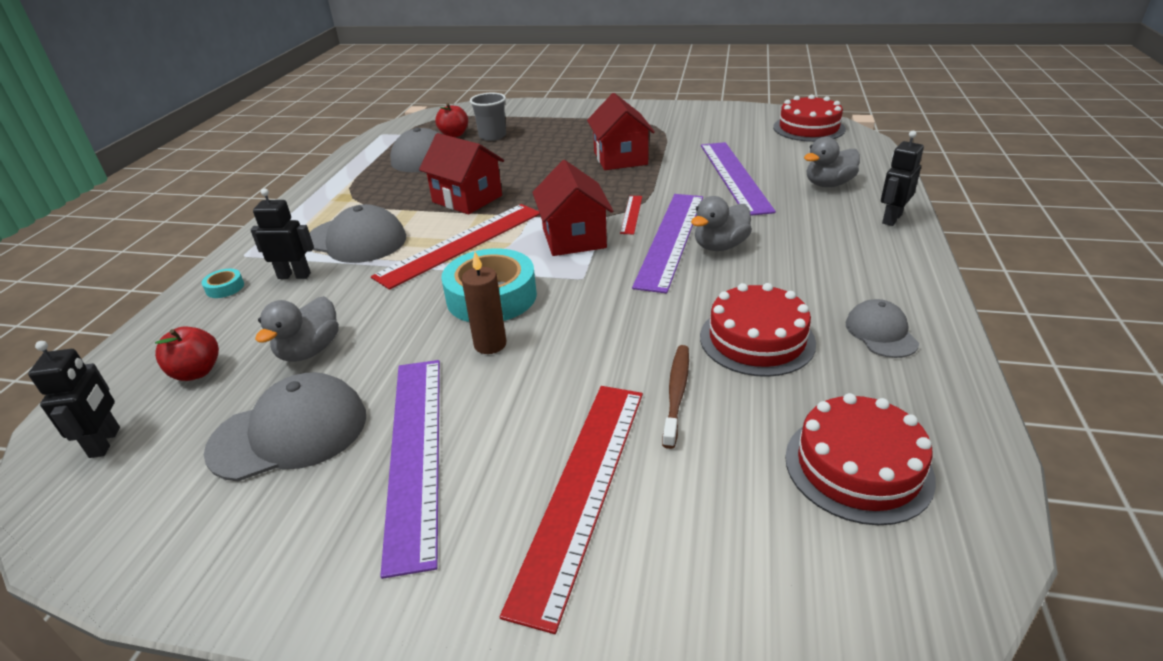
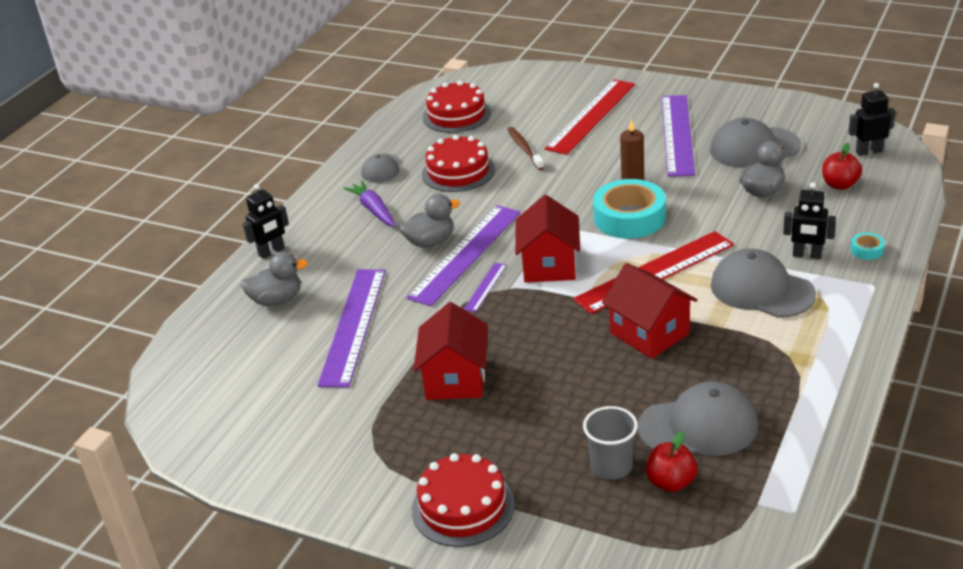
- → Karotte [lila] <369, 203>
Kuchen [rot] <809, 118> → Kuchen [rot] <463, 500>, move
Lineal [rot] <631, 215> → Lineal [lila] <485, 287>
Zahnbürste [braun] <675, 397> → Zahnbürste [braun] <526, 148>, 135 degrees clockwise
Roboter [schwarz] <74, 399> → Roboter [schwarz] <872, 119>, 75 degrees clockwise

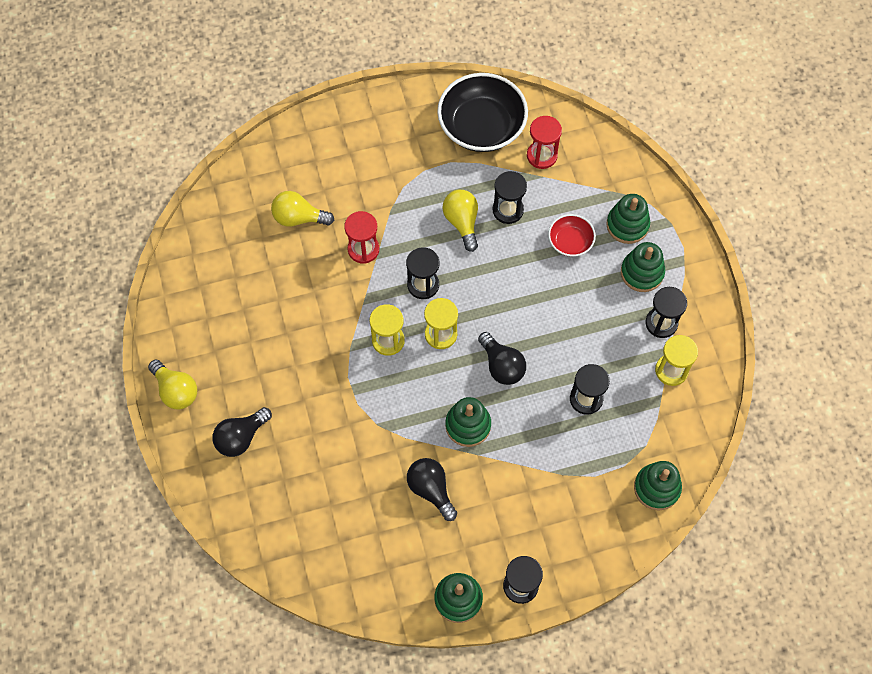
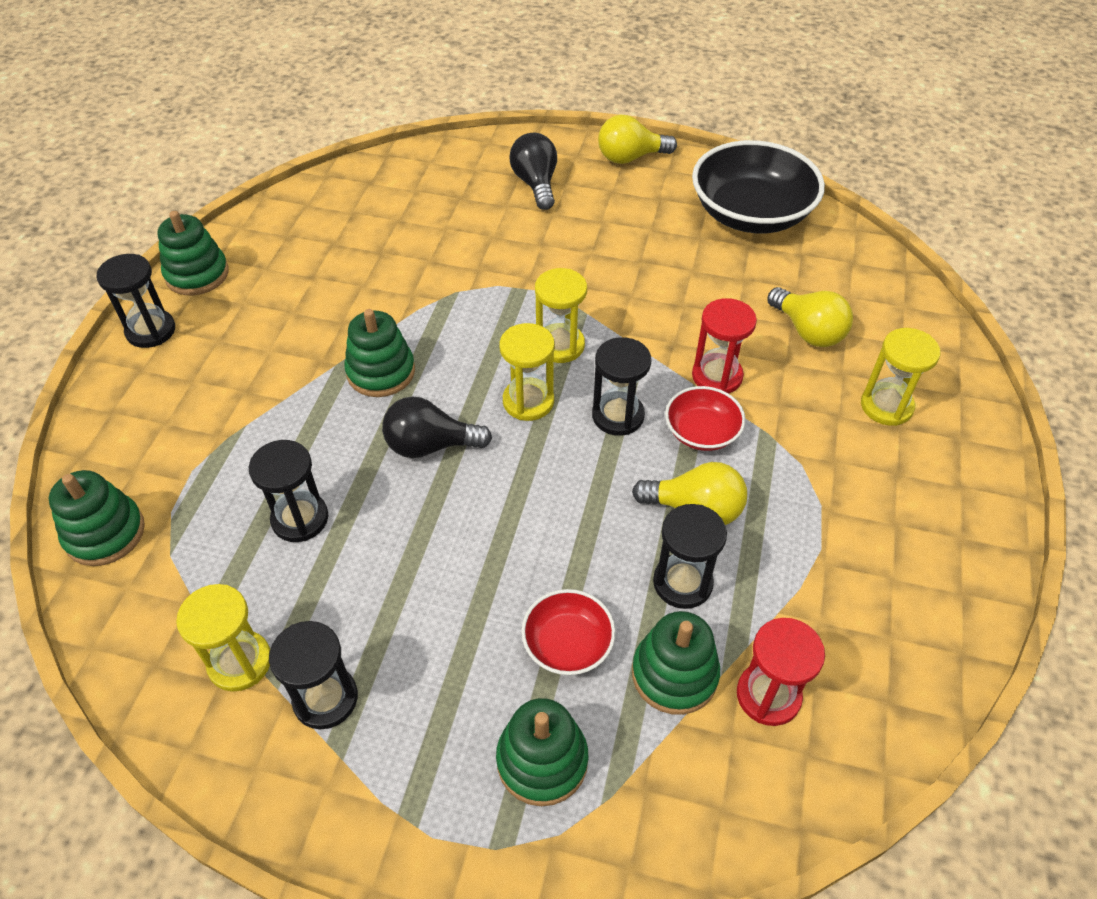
Stapelspielzeug [grün] <643, 267> → Stapelspielzeug [grün] <676, 663>, move
- → Schüssel [rot] <705, 418>
Schüssel [schwarz] <482, 112> → Schüssel [schwarz] <758, 186>, move
Glühbirne [gelb] <302, 209> → Glühbirne [gelb] <810, 317>, 105 degrees clockwise
- → Sanduhr [gelb] <900, 377>
Glühbirne [schwarz] <432, 489> → -

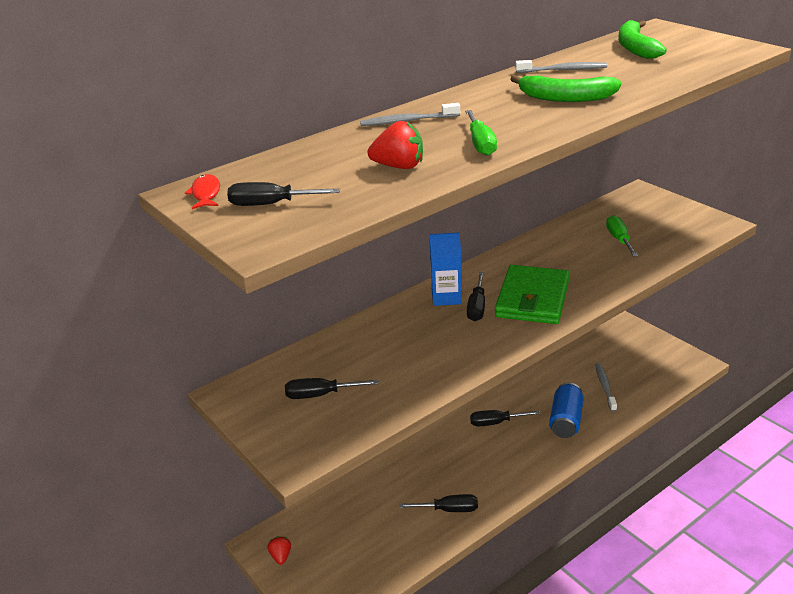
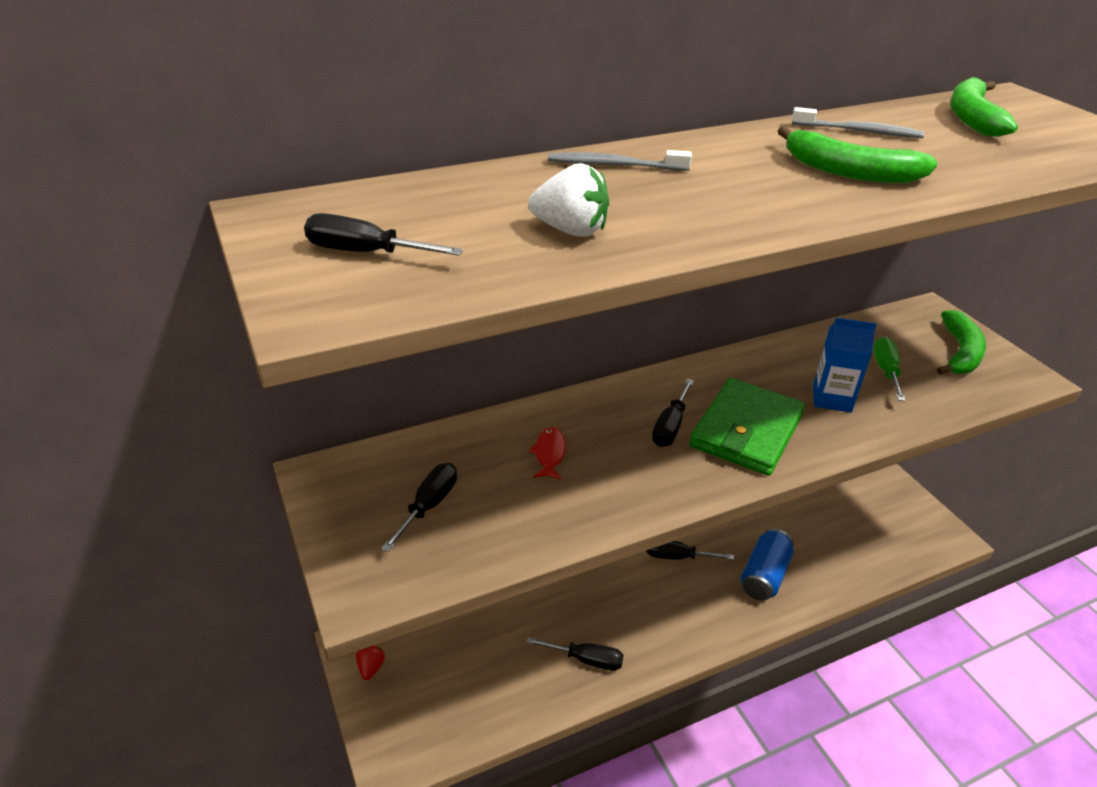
Schraubenzieher [schwarz] <332, 388> → Schraubenzieher [schwarz] <419, 507>, 105 degrees clockwise
Erdbeere [rot] <395, 145> → Erdbeere [weiß] <568, 200>
Fisch [rot] <202, 191> → Fisch [rot] <547, 453>, move
Getränkekarton [blau] <446, 269> → Getränkekarton [blau] <845, 365>, move
- → Banane [grün] <961, 342>
Schraubenzieher [grün] <481, 133> → -
Zahnbürste [grau] <606, 387> → -

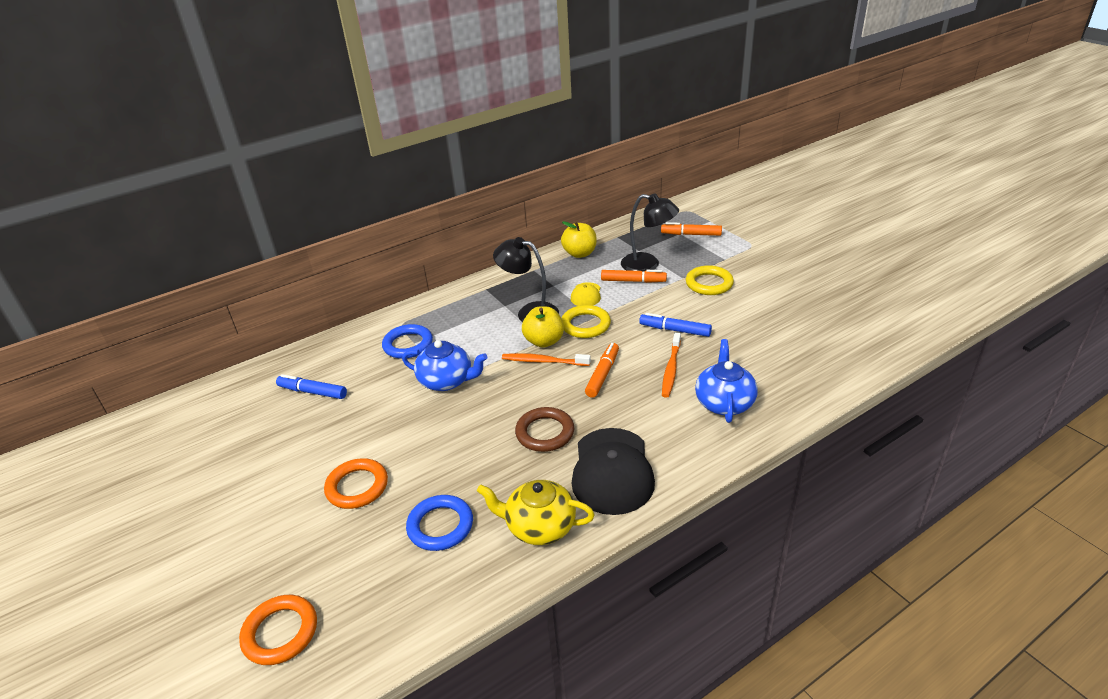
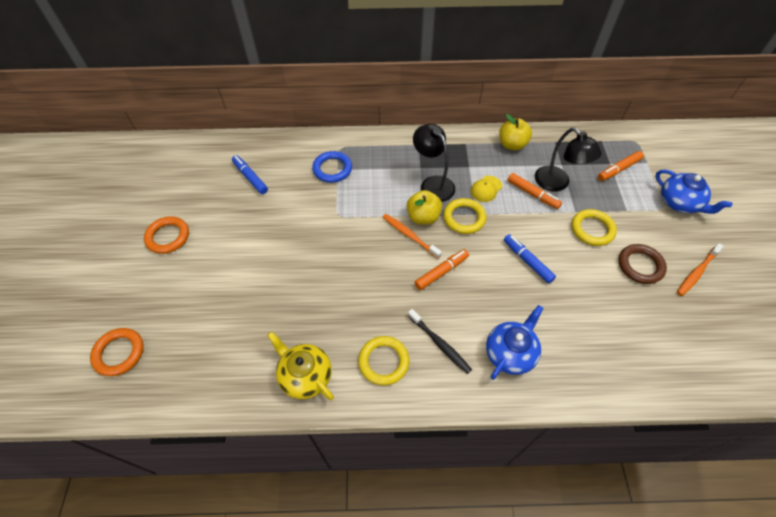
Ring [orange] <356, 483> → Ring [orange] <166, 235>, move
Kappe [schwarz] <613, 471> → Ring [gelb] <384, 360>
- → Zahnbürste [schwarz] <440, 341>
Filzstift [orange] <691, 229> → Filzstift [orange] <621, 166>, 75 degrees counterclockwise
Ring [braun] <544, 429> → Ring [braun] <643, 264>, move
Teekanne [blau] <445, 365> → Teekanne [blau] <693, 192>, move
Zahnbürste [orange] <671, 365> → Zahnbürste [orange] <700, 269>, move
Ring [blau] <439, 523> → -

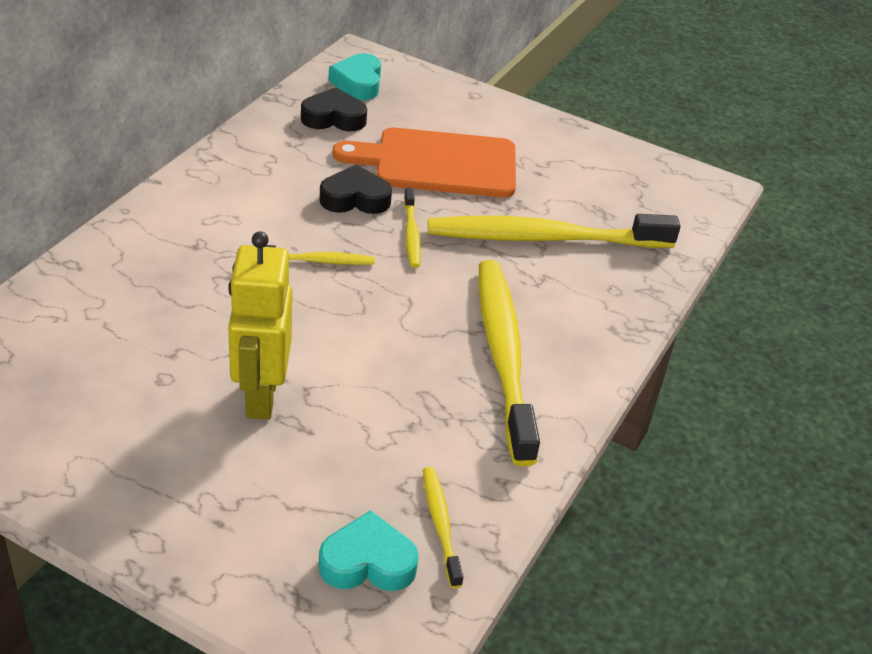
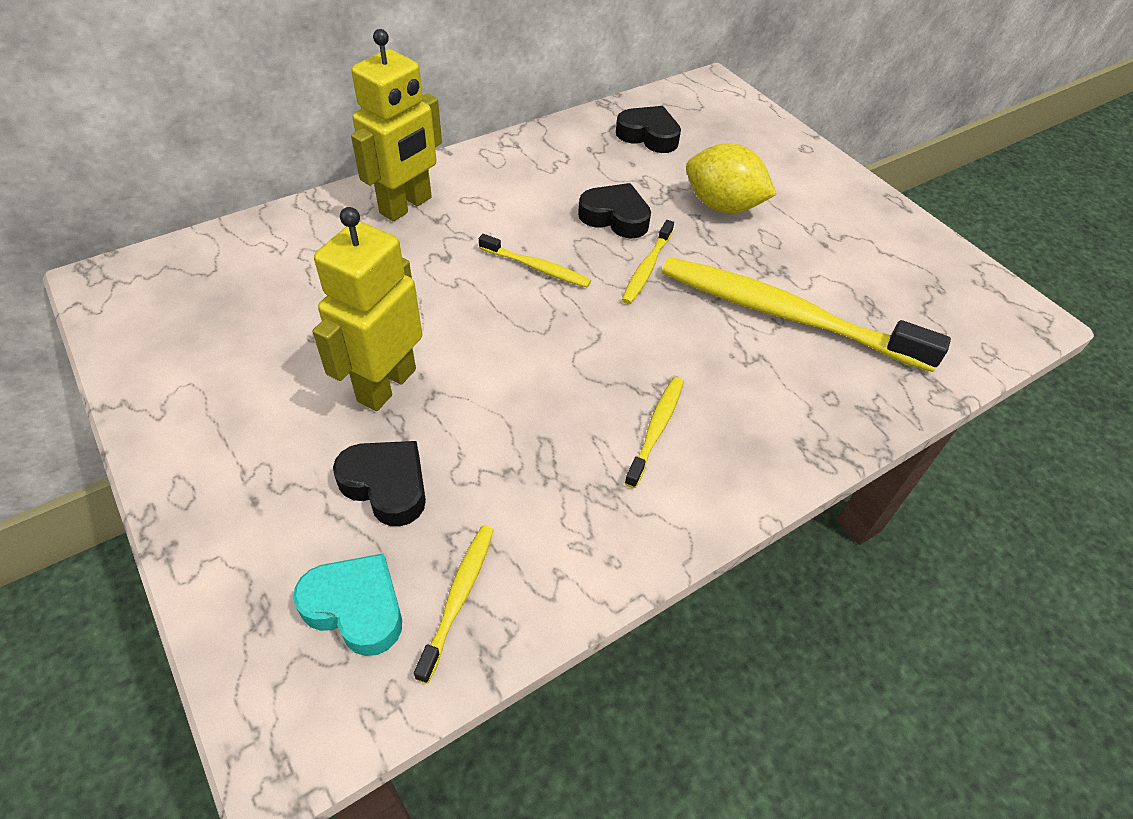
- → Herz [schwarz] <379, 483>
- → Roboter [gelb] <396, 125>
Zahnbürste [gelb] <509, 363> → Zahnbürste [gelb] <654, 432>, x0.45
Schneidebrett [orange] <424, 163> → Zitrone [gelb] <731, 178>
Herz [türkis] <355, 76> → -

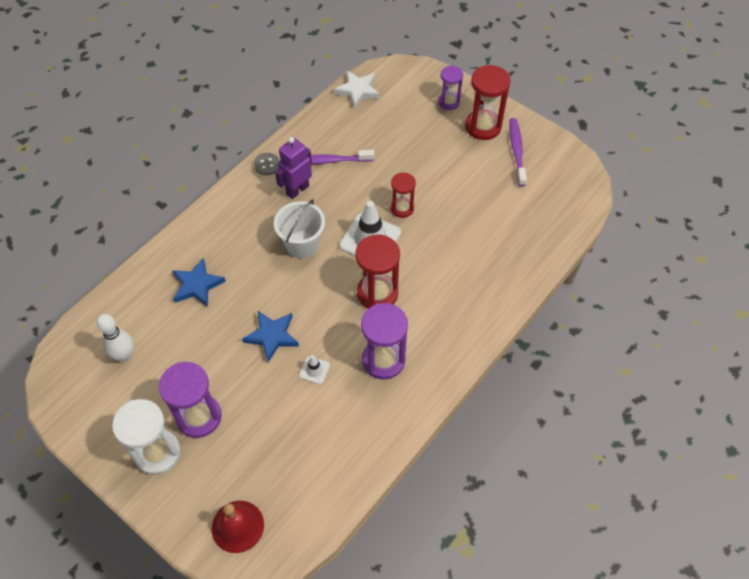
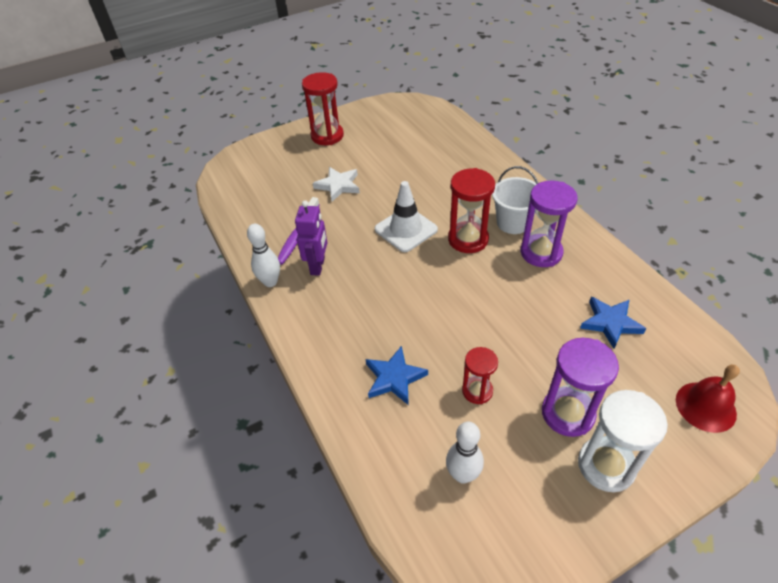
Knopf [grau] <267, 164> → Bowlingkegel [weiß] <263, 255>
Roboter [lila] <293, 168> → Roboter [lila] <311, 238>, 150 degrees counterclockwise
Stern [weiß] <357, 89> → Stern [weiß] <336, 184>, move
Sanduhr [rot] <403, 195> → Sanduhr [rot] <480, 375>, move
Eimer [weiß] <299, 228> → Eimer [weiß] <515, 200>, move
Stern [blau] <270, 336> → Stern [blau] <613, 323>, move
Leitkegel [weiß] <314, 369> → -
Sanduhr [lila] <450, 87> → -
Zahnbürste [lila] <518, 152> → -

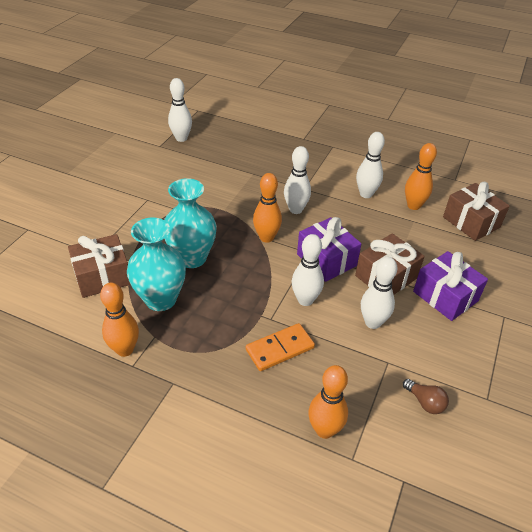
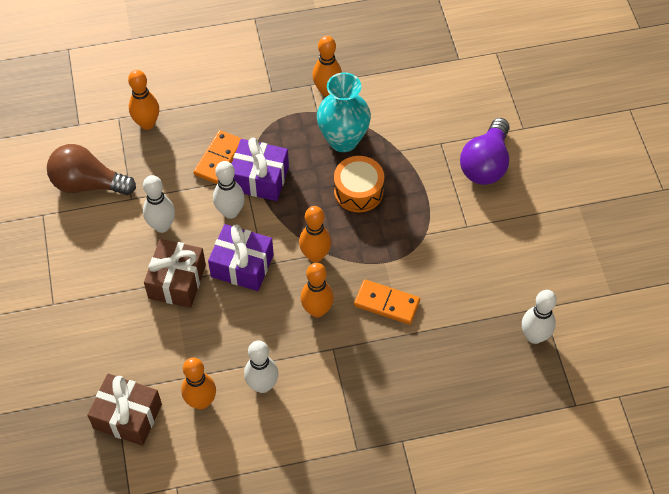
Glühbirne [braun] <426, 396> → Glühbirne [braun] <91, 169>, x2.09
Geschenk [lila] <450, 286> → Geschenk [lila] <260, 169>, move
Bowlingkegel [weiß] <297, 180> → Bowlingkegel [orange] <317, 290>
Vase [türkis] <190, 223> → Trommel [orange] <359, 184>
- → Dominostein [orange] <387, 302>
- → Glühbirne [lila] <484, 151>
Geschenk [braun] <99, 266> → -

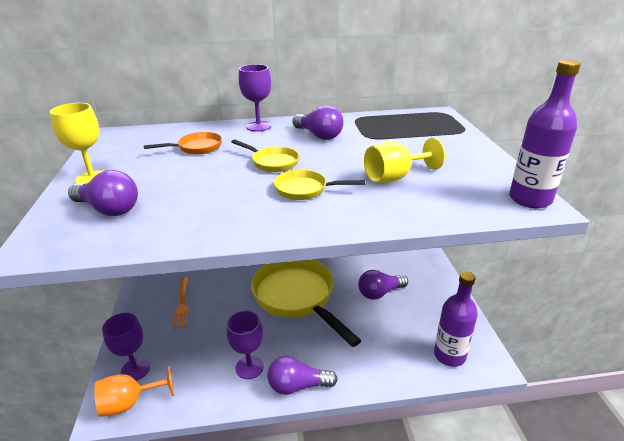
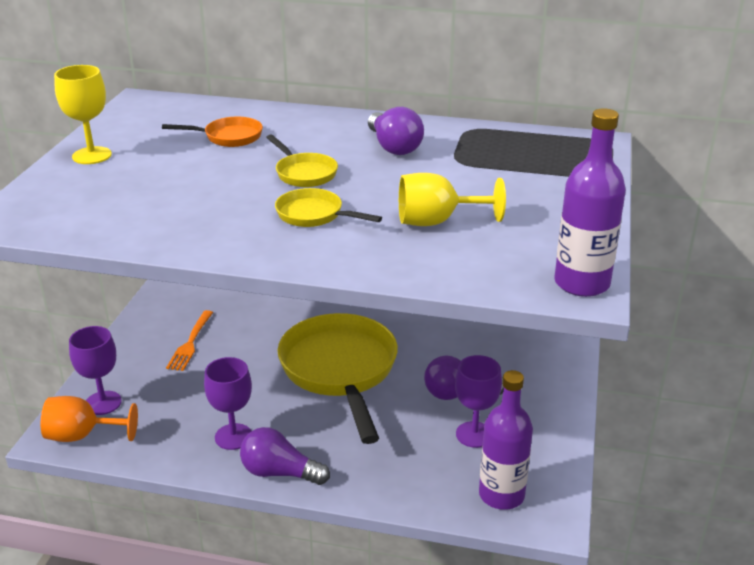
Kelch [lila] <255, 98> → Kelch [lila] <478, 401>, move
Glühbirne [lila] <103, 193> → -

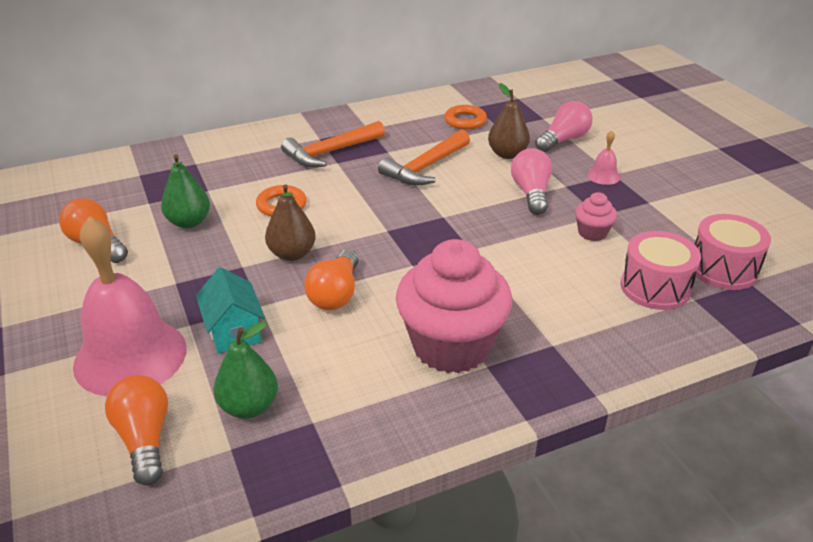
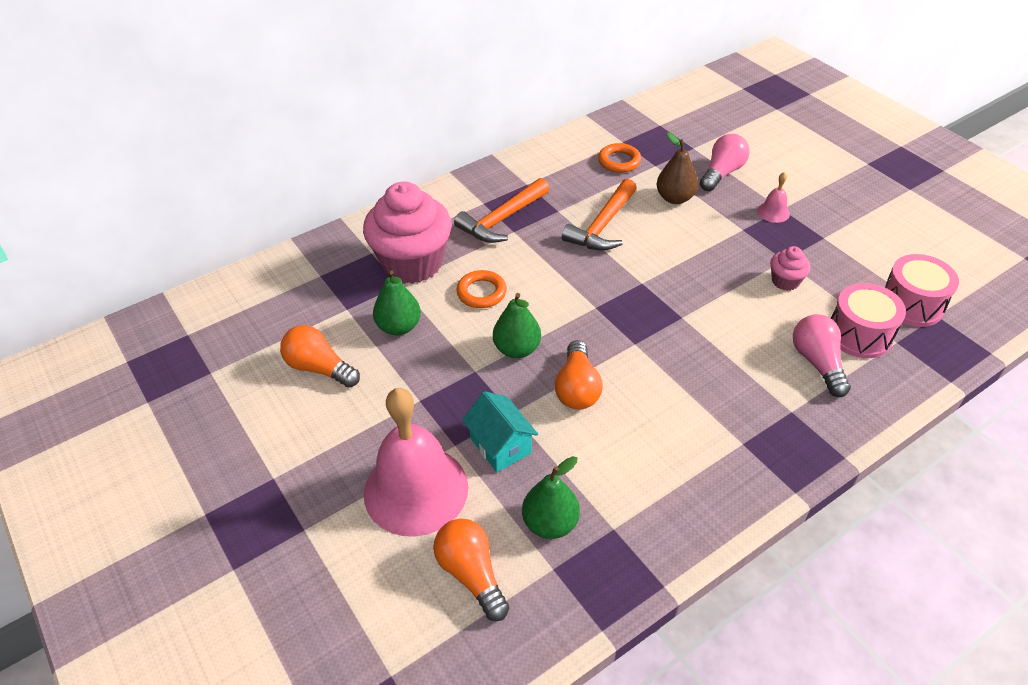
Muffin [rosa] <454, 306> → Muffin [rosa] <407, 232>, move
Birne [braun] <290, 223> → Birne [grün] <517, 325>
Glühbirne [rosa] <531, 181> → Glühbirne [rosa] <822, 355>, move

